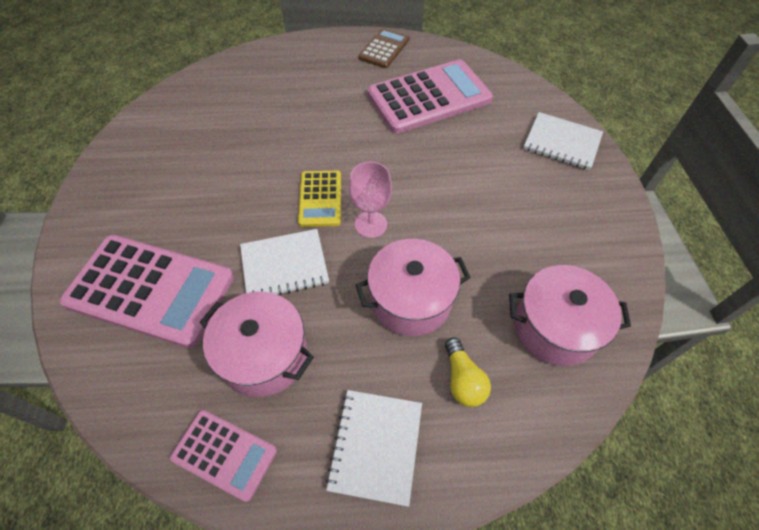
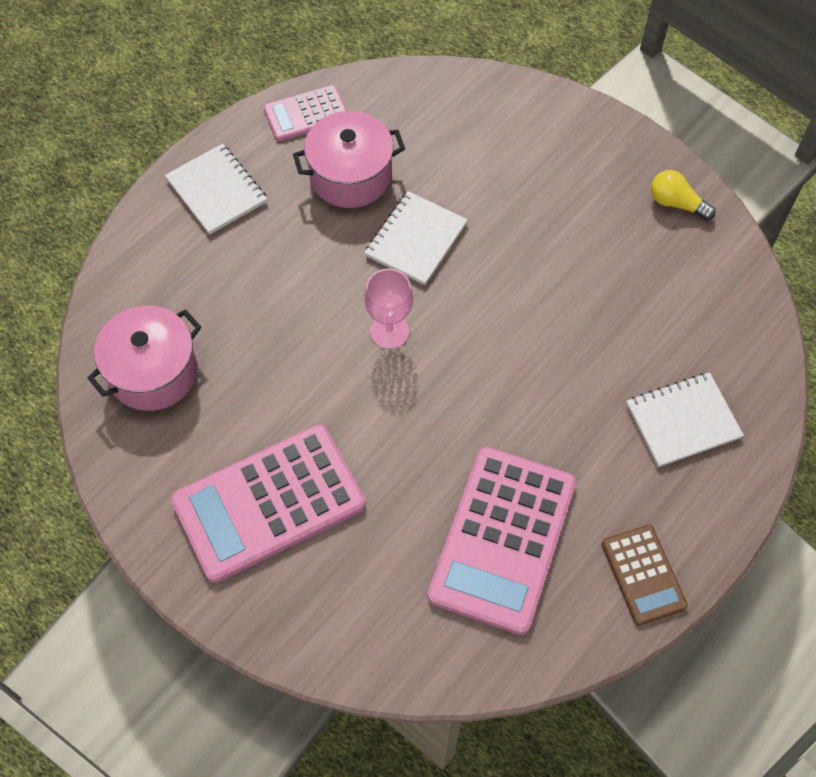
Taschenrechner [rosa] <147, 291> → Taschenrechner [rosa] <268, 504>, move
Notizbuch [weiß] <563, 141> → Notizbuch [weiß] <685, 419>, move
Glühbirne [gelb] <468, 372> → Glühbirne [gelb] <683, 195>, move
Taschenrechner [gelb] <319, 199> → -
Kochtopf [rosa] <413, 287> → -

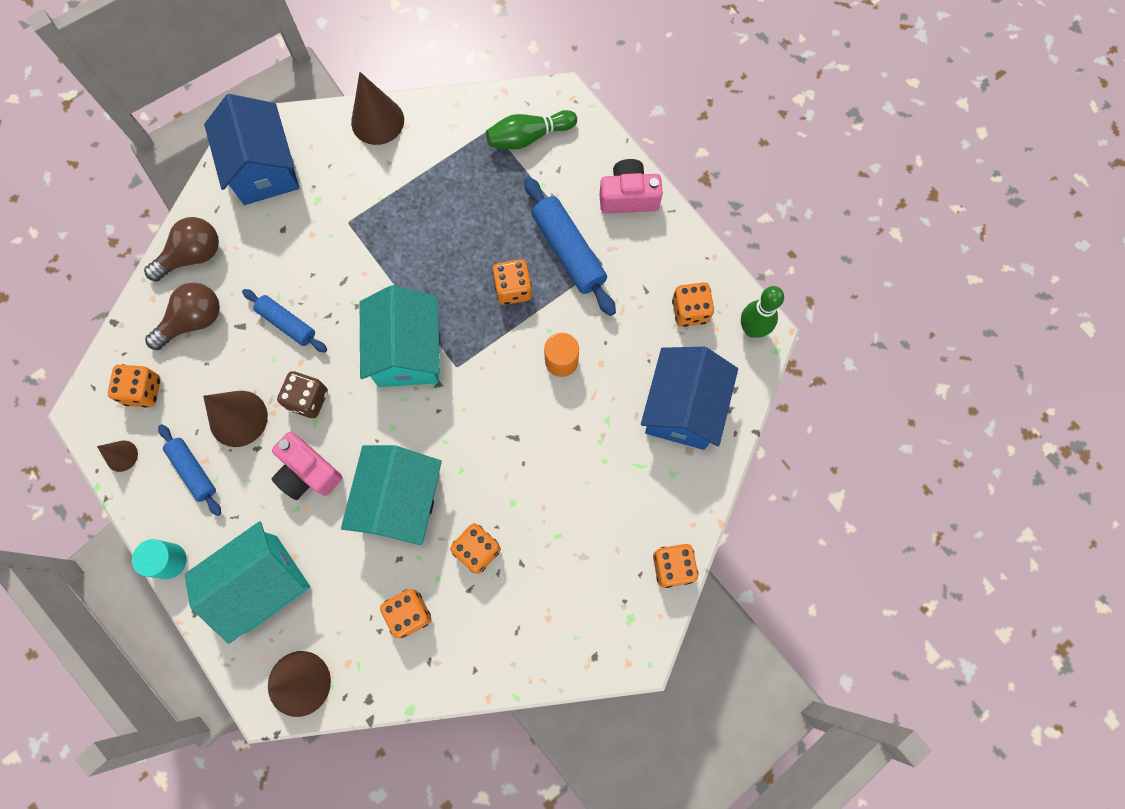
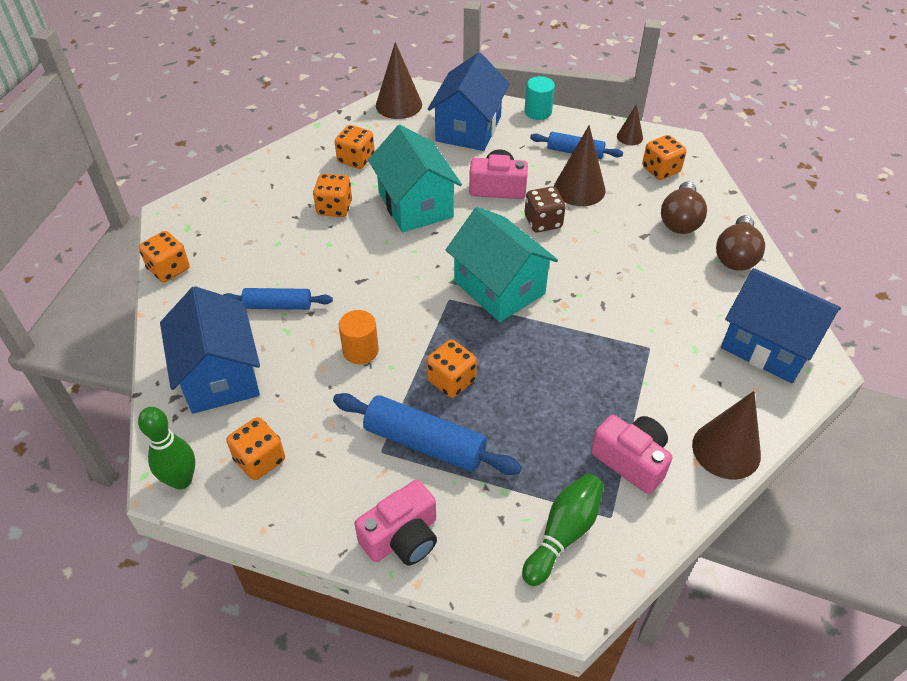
Nudelholz [blau] <284, 321> → Nudelholz [blau] <278, 299>, move
Haus [türkis] <247, 582> → Haus [blau] <469, 101>
- → Kamera [rosa] <632, 454>

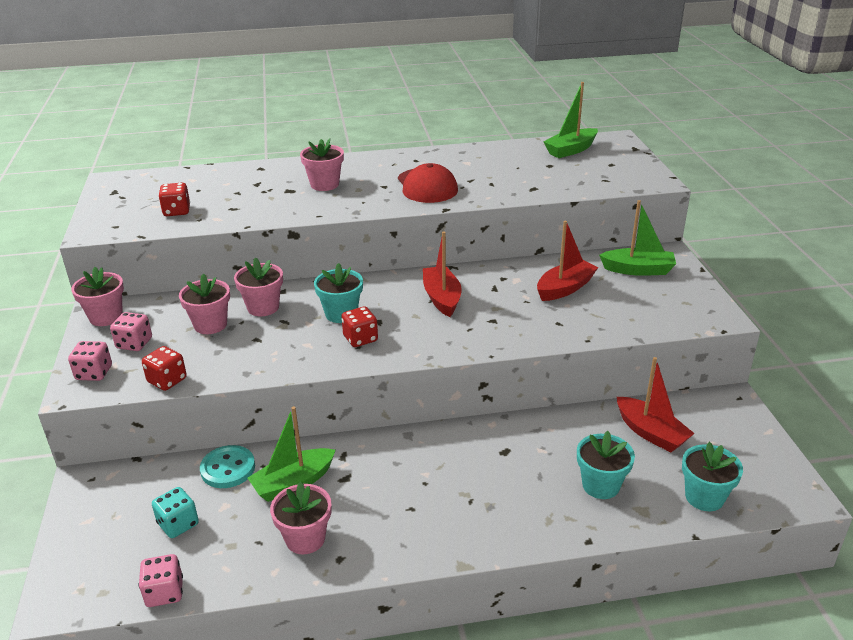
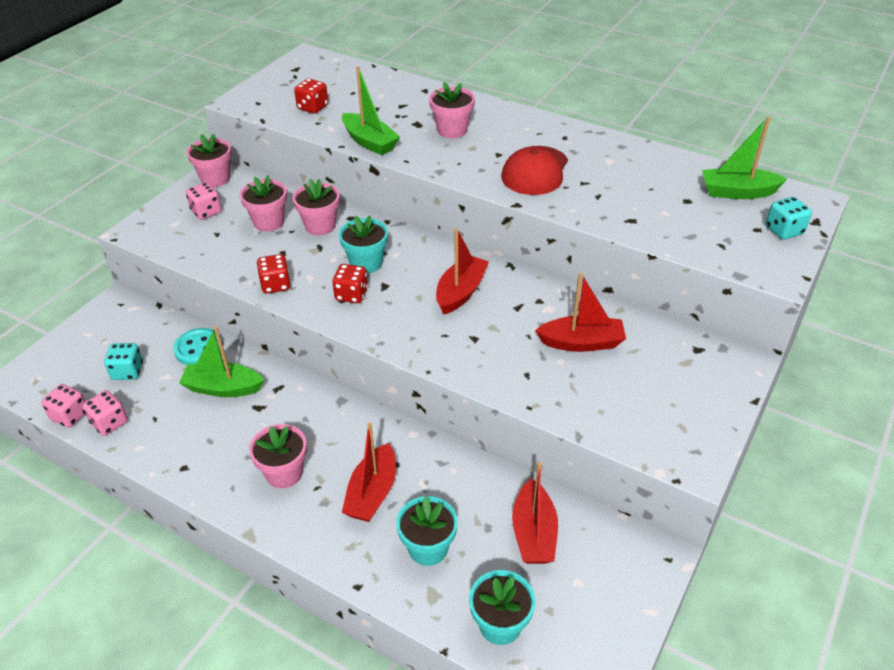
Spielwürfel [rosa] <90, 361> → Spielwürfel [rosa] <105, 413>, move
Blumentopf [rosa] <300, 518> → Blumentopf [rosa] <278, 456>, move
Spielwürfel [rot] <164, 368> → Spielwürfel [rot] <274, 274>, move
Boot [grün] <637, 238> → Boot [grün] <371, 110>, move
- → Boot [rot] <369, 472>
- → Spielwürfel [türkis] <789, 218>

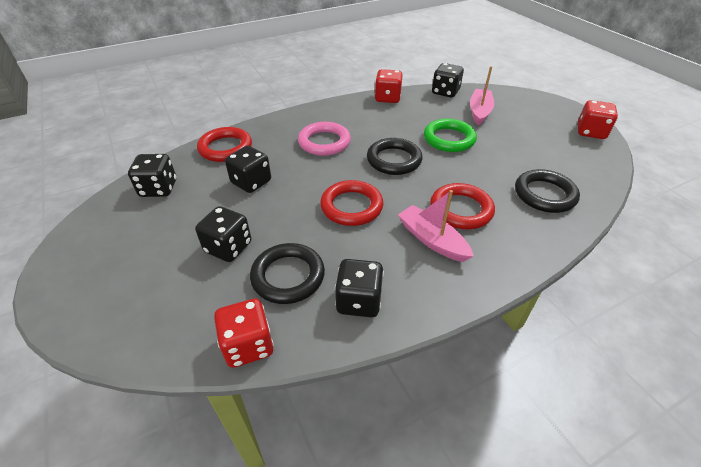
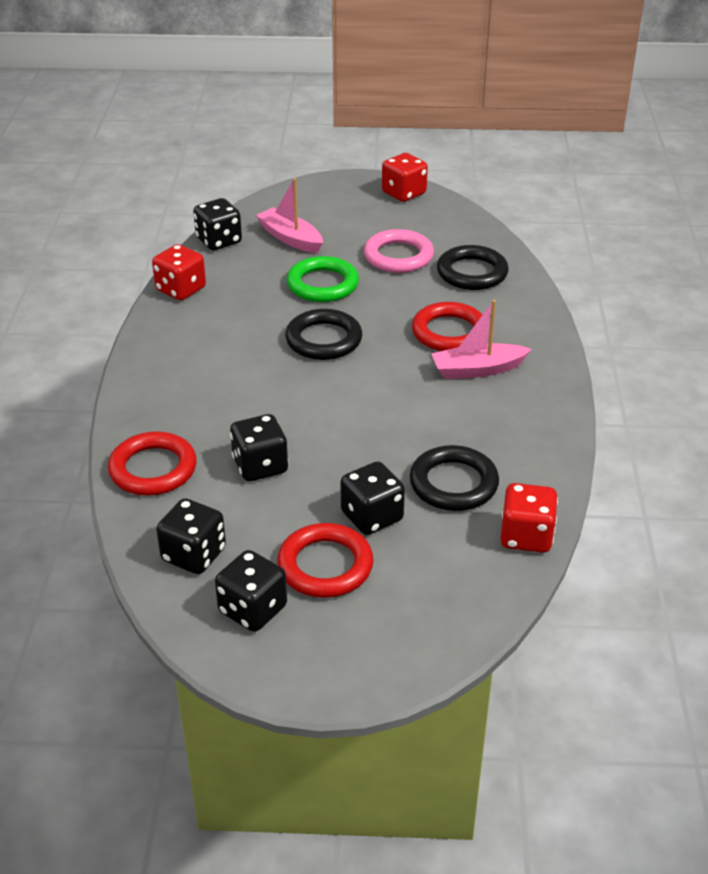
Spielwürfel [schwarz] <359, 288> → Spielwürfel [schwarz] <251, 591>, move
Ring [rot] <351, 203> → Ring [rot] <325, 560>, move
Ring [rosa] <324, 139> → Ring [rosa] <399, 251>, move

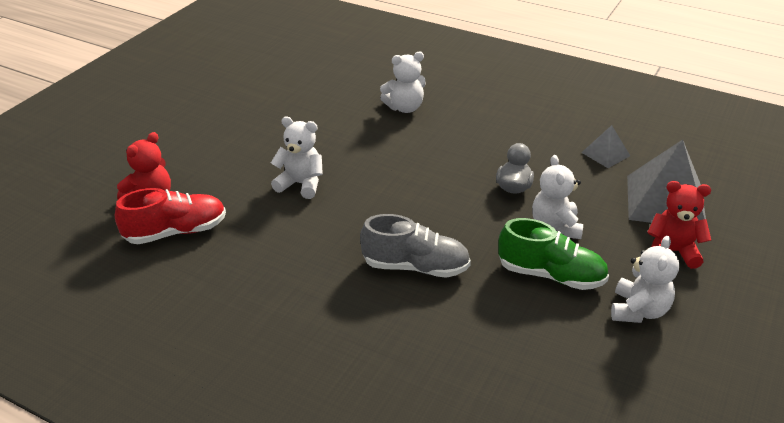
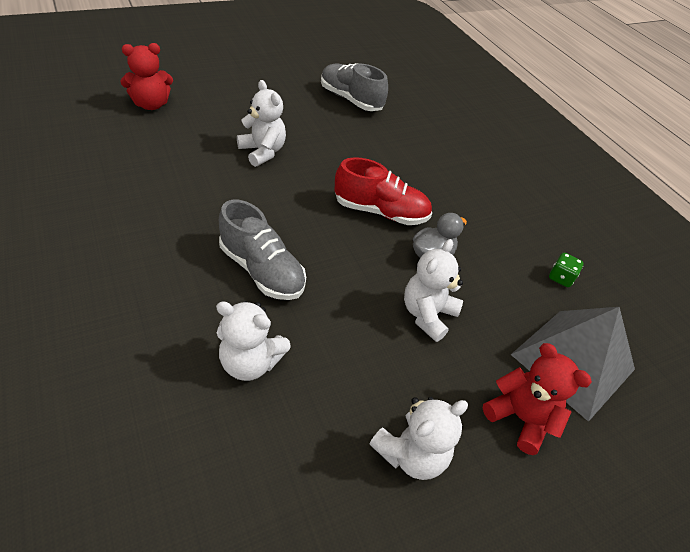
Teddybär [weiß] <403, 82> → Teddybär [weiß] <253, 341>, move
- → Schuh [grau] <354, 87>
Schuh [rot] <170, 216> → Schuh [rot] <383, 191>, move
Pyramide [grau] <605, 146> → Spielwürfel [grün] <566, 270>
Schuh [grün] <553, 254> → -

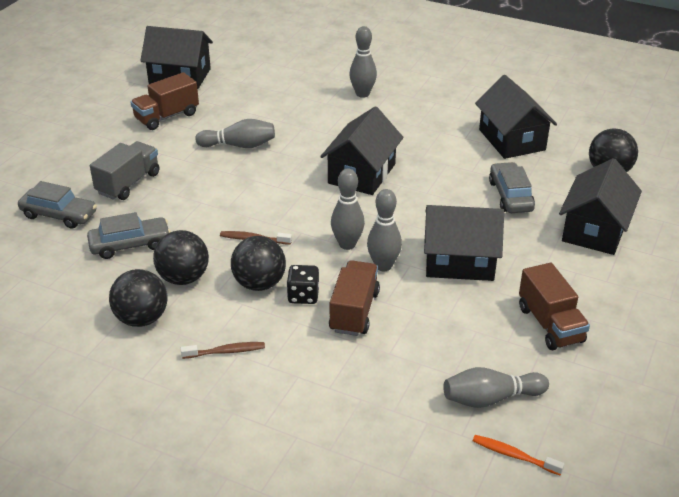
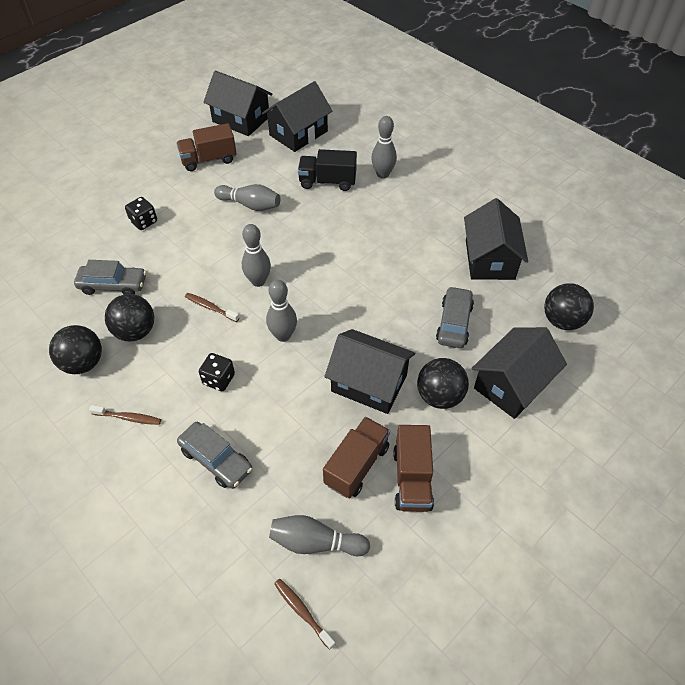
Lastwagen [grau] <124, 170> → Spielwürfel [schwarz] <141, 213>
Auto [grau] <57, 205> → Auto [grau] <214, 455>, move
Bowlingkegel [grau] <384, 230> → Bowlingkegel [grau] <256, 255>, move
Haus [schwarz] <362, 150> → Haus [schwarz] <297, 116>, move
Zahnbürste [orange] <518, 455> → Zahnbürste [braun] <304, 614>
- → Lastwagen [schwarz] <327, 170>
Lastwagen [braun] <354, 298> → Lastwagen [braun] <356, 457>, move
Ball [schwarz] <258, 263> → Ball [schwarz] <443, 383>, move

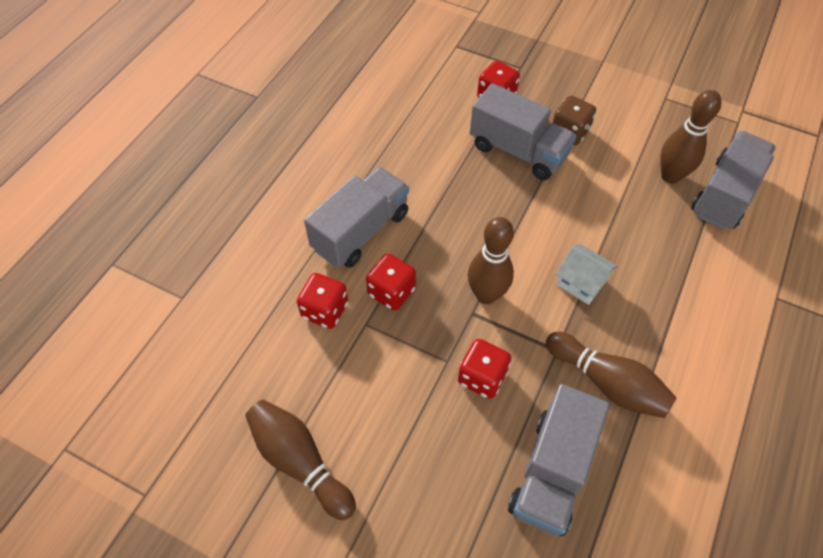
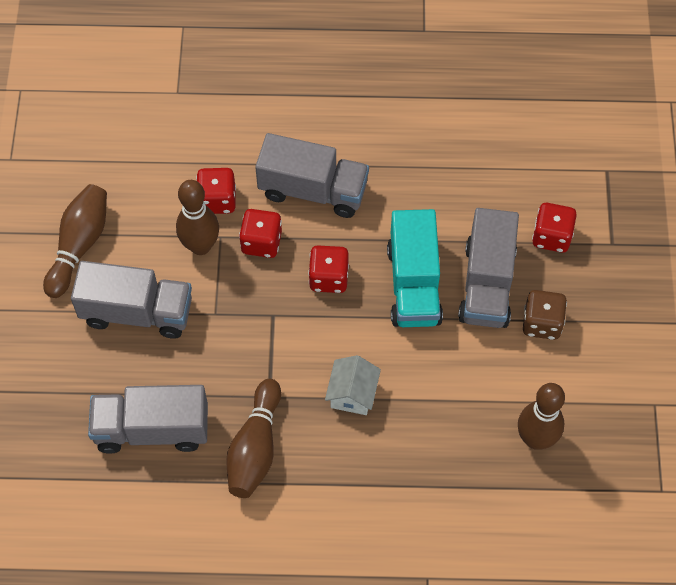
Lastwagen [grau] <733, 180> → Lastwagen [grau] <131, 300>, move
Bowlingkegel [braun] <491, 260> → Bowlingkegel [braun] <197, 217>, move
Spielwürfel [rot] <484, 369> → Spielwürfel [rot] <328, 269>, move
- → Lastwagen [türkis] <415, 268>

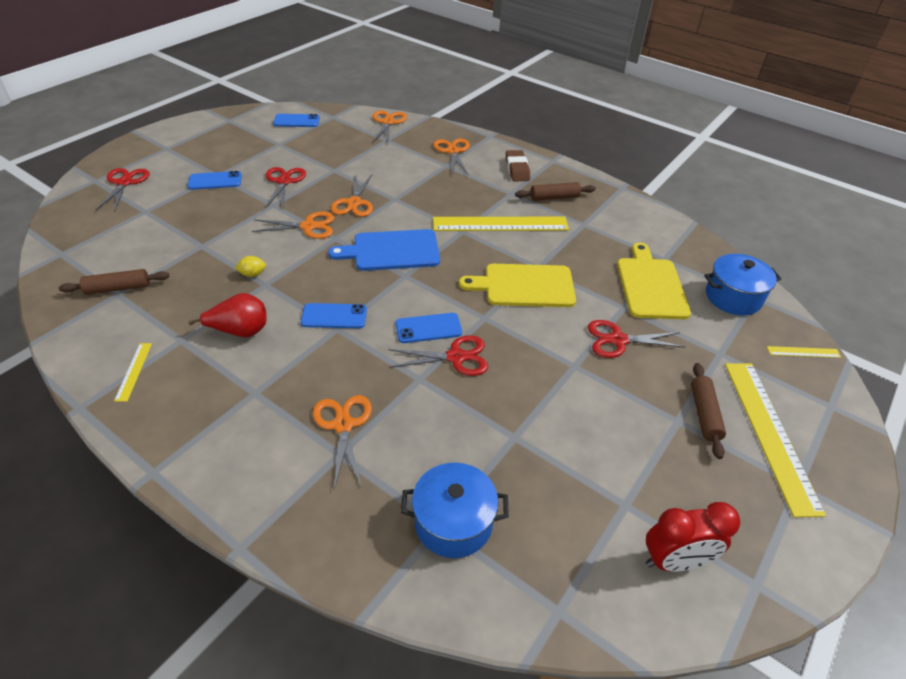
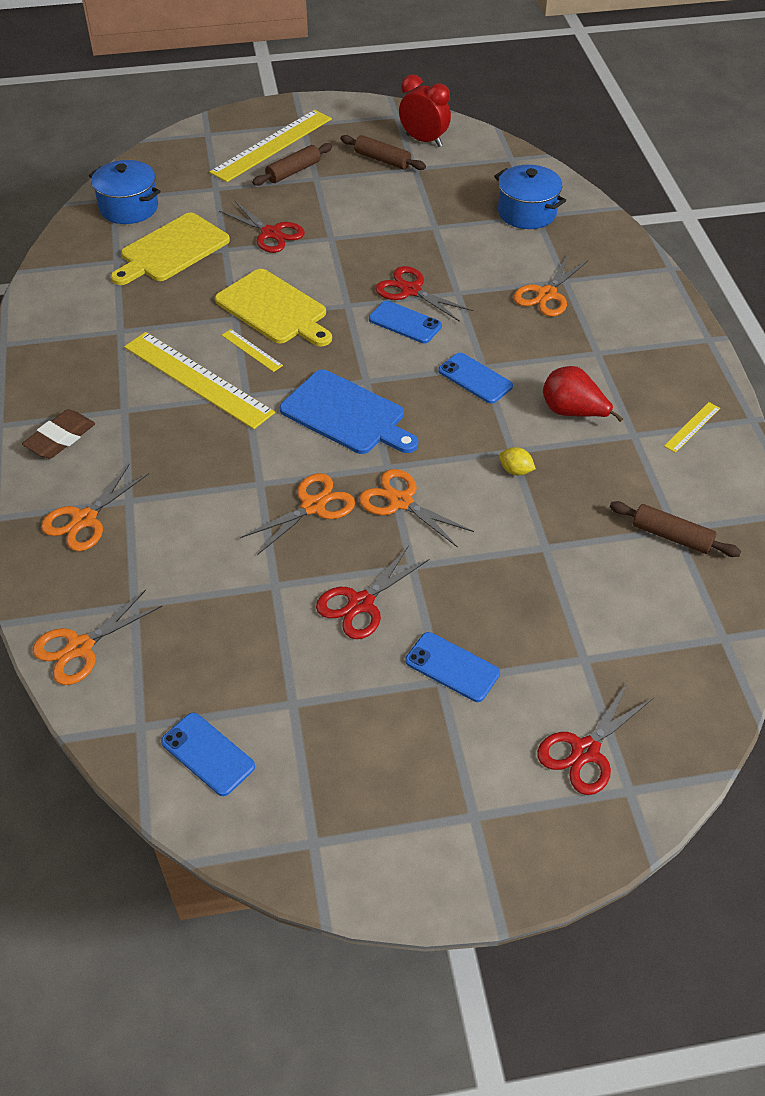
Lineal [gelb] <804, 352> → Lineal [gelb] <252, 350>, move
Nudelholz [braun] <555, 191> → Nudelholz [braun] <383, 152>, move

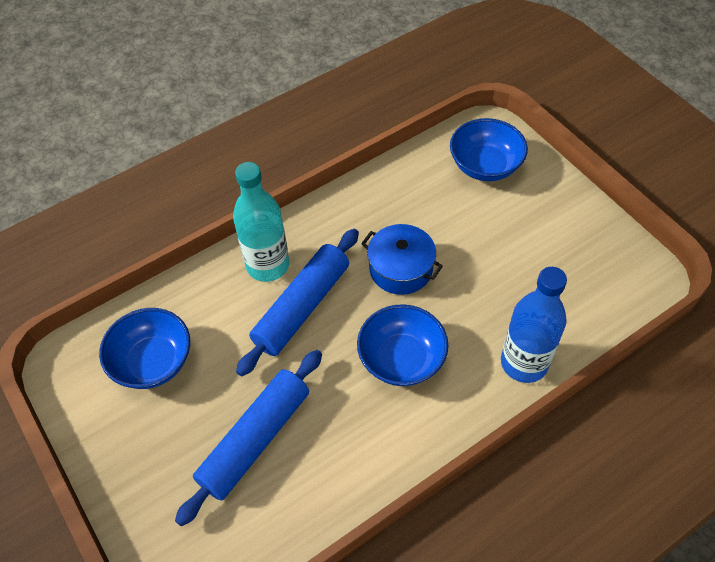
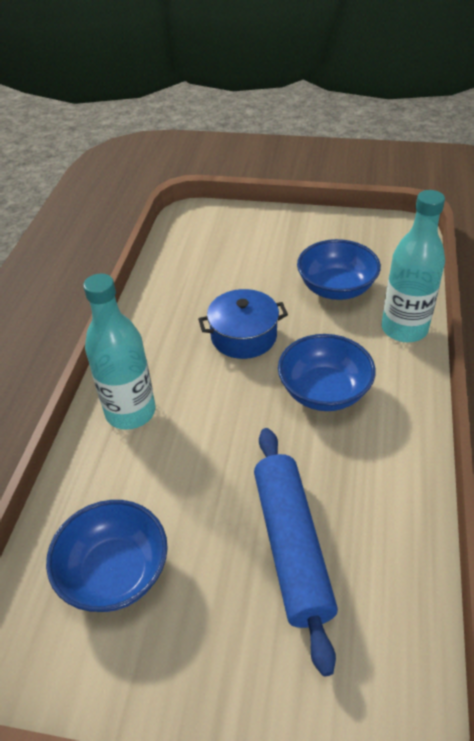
Schüssel [blau] <489, 149> → Schüssel [blau] <339, 269>, move
Flasche [blau] <534, 325> → Flasche [türkis] <413, 266>
Nudelholz [blau] <297, 302> → -

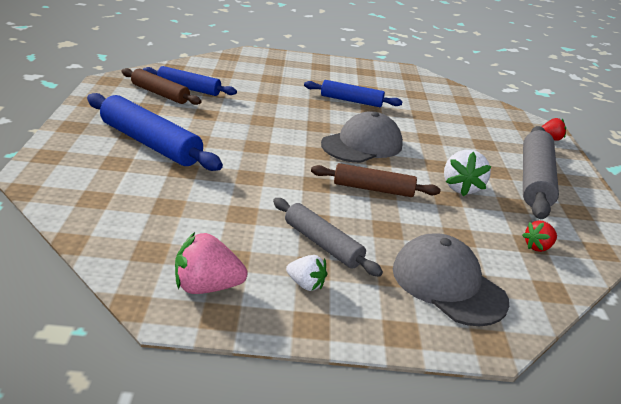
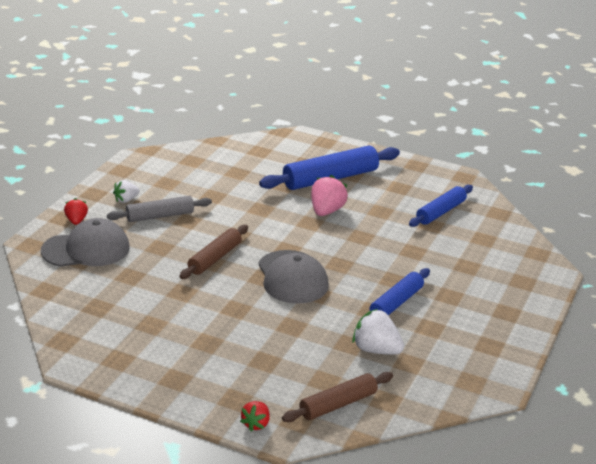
Erdbeere [rot] <539, 236> → Erdbeere [rot] <76, 211>, move
Nudelholz [braun] <161, 86> → Nudelholz [braun] <337, 397>, move
Erdbeere [rosa] <211, 263> → Erdbeere [rosa] <329, 195>, move
Erdbeere [weiß] <467, 173> → Erdbeere [weiß] <378, 332>, move
Nudelholz [grau] <541, 172> → -

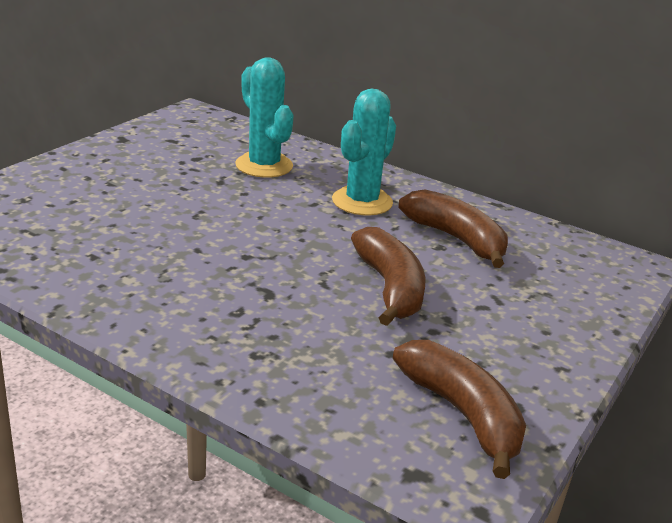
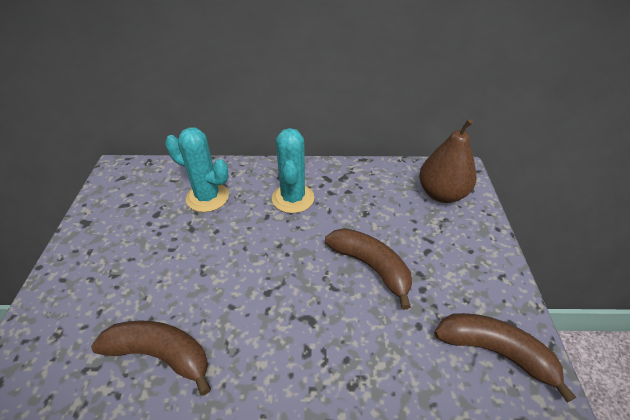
Banane [braun] <453, 228> → Banane [braun] <151, 357>, move
- → Birne [braun] <447, 161>

